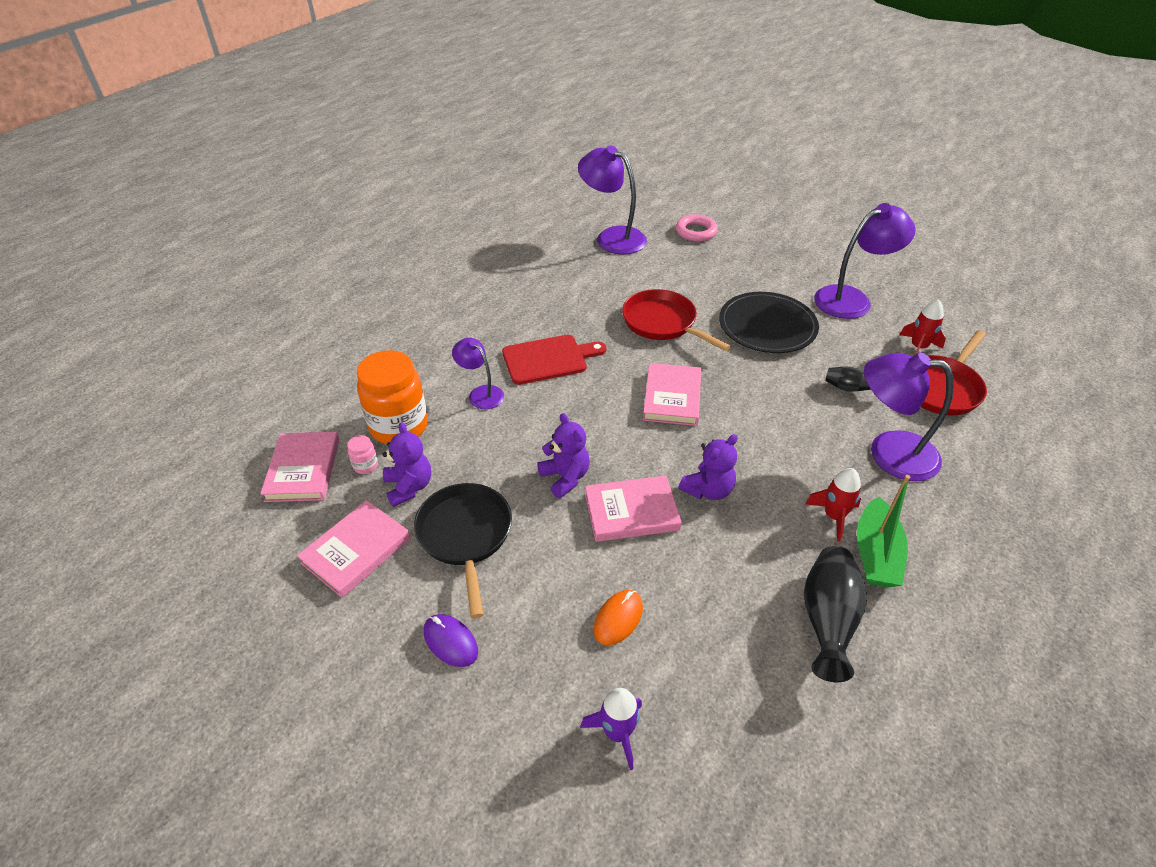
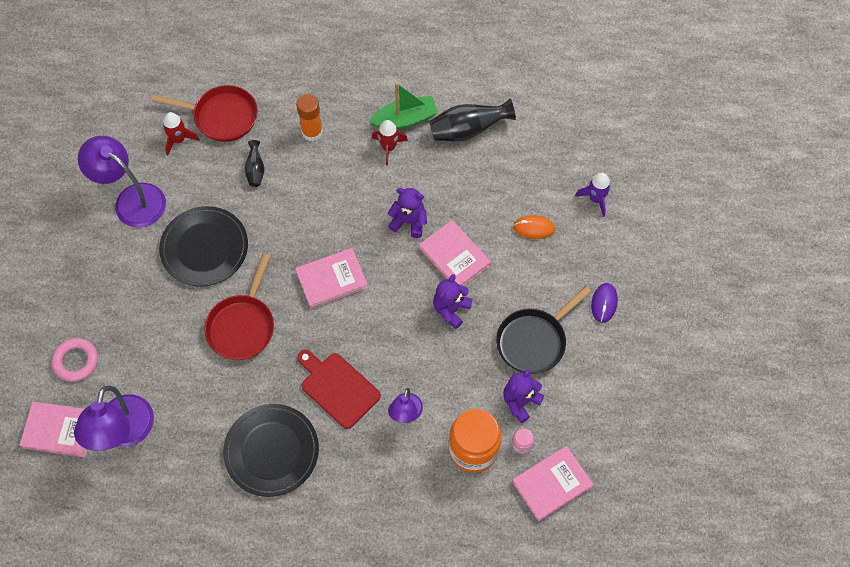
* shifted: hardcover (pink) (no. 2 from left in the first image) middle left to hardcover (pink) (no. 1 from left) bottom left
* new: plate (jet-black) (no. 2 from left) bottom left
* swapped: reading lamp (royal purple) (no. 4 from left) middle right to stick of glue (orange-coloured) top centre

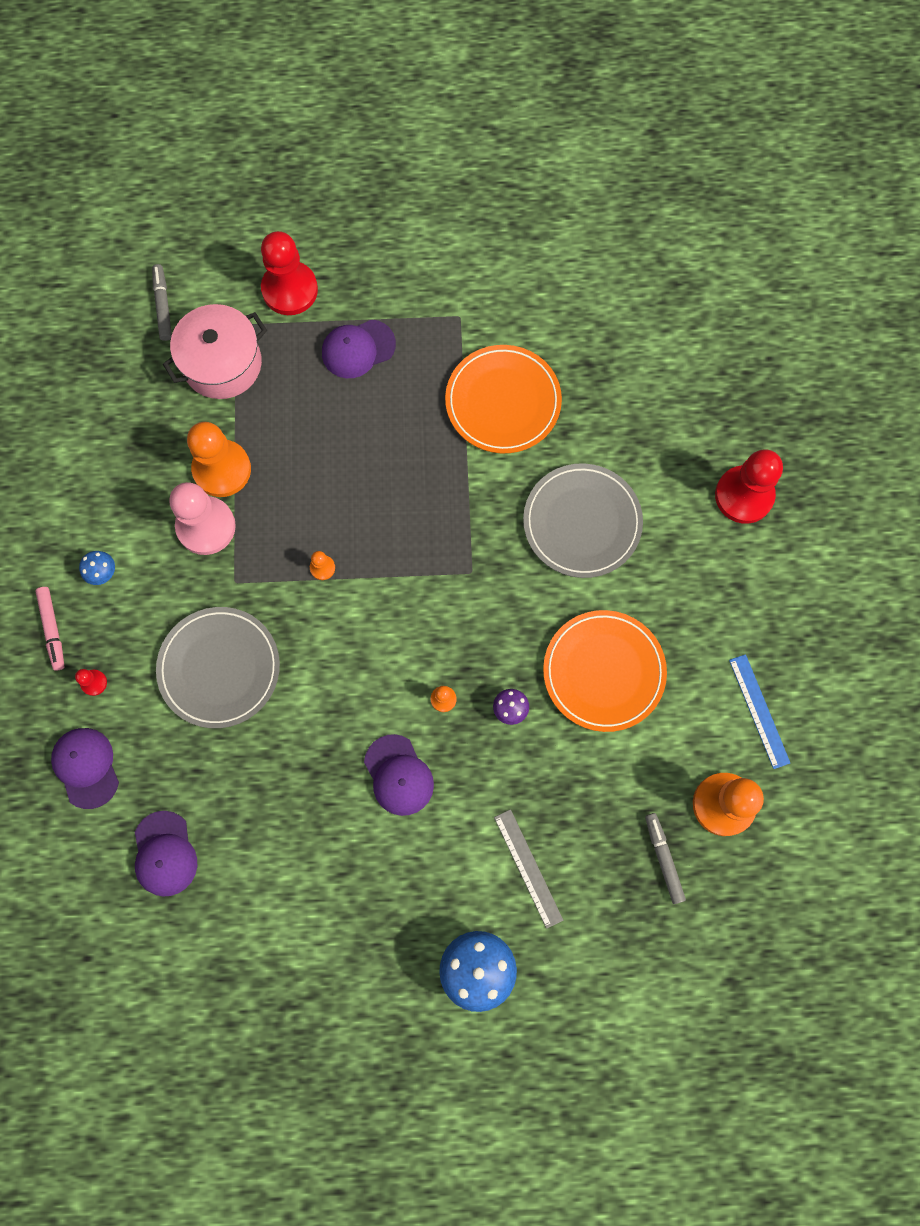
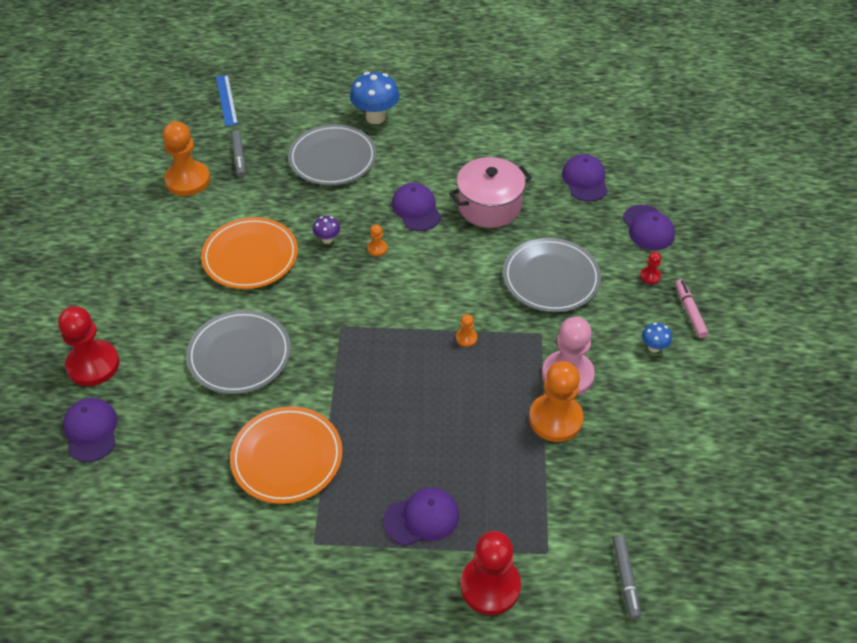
* new: cap (royal purple) (no. 1 from left) bottom left
* shifted: straightedge (cobalt) middle right to top left
* swapped: straightedge (gray) bottom centre to plate (gray) (no. 2 from left) top centre
* shifted: cooking pot (pink) top left to top centre

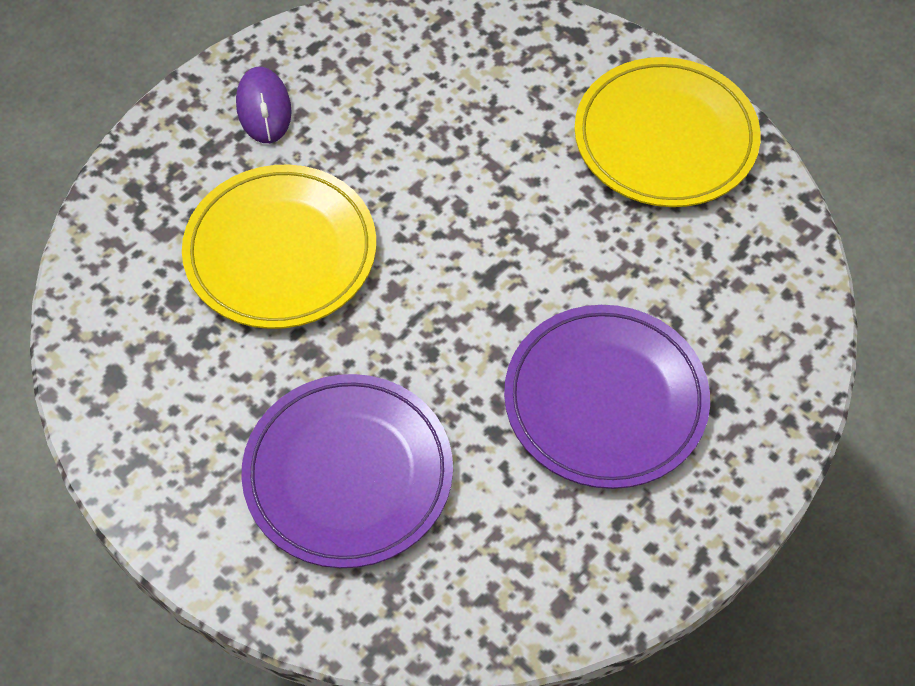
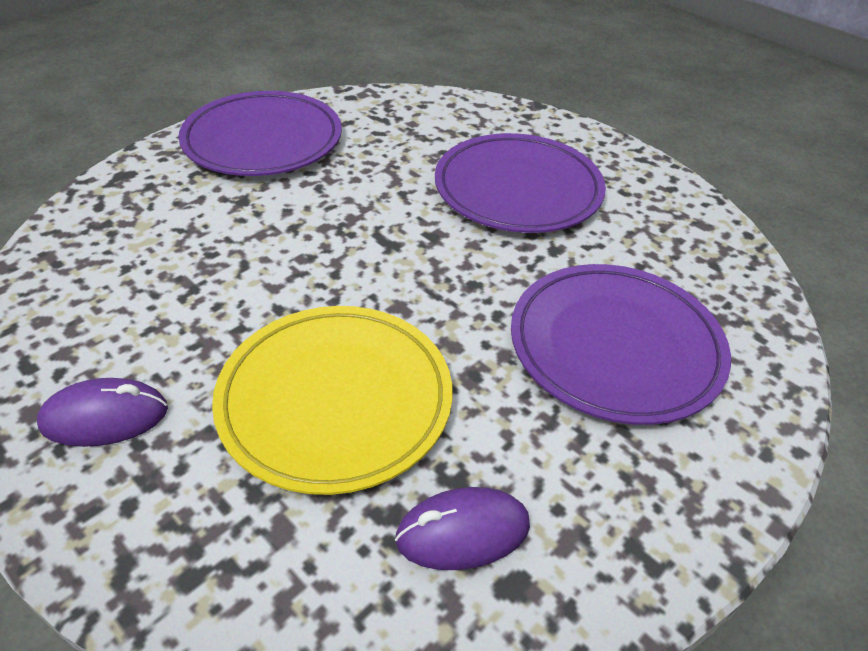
* repainted: plate (golden) (no. 2 from left) top right to plate (royal purple) (no. 1 from left) top left
* new: PC mouse (royal purple) (no. 2 from left) bottom centre

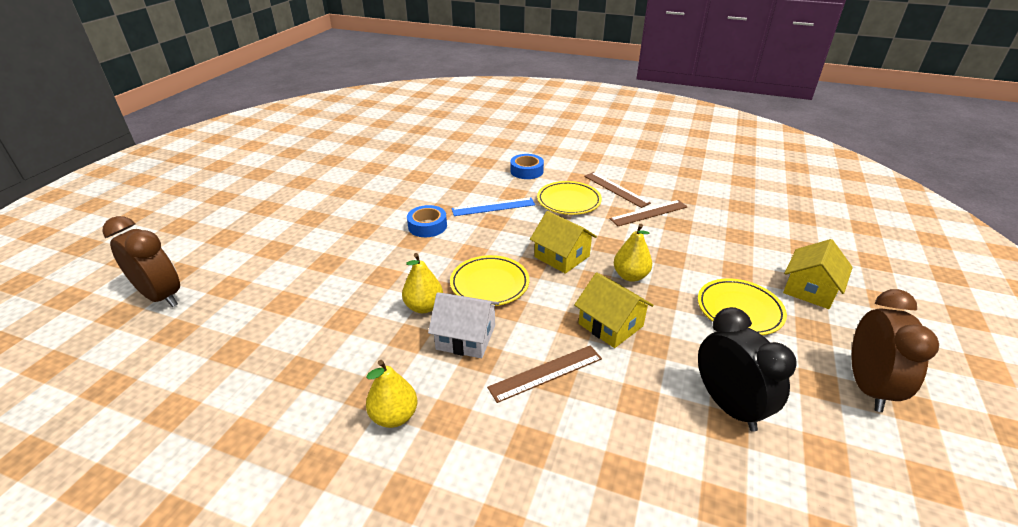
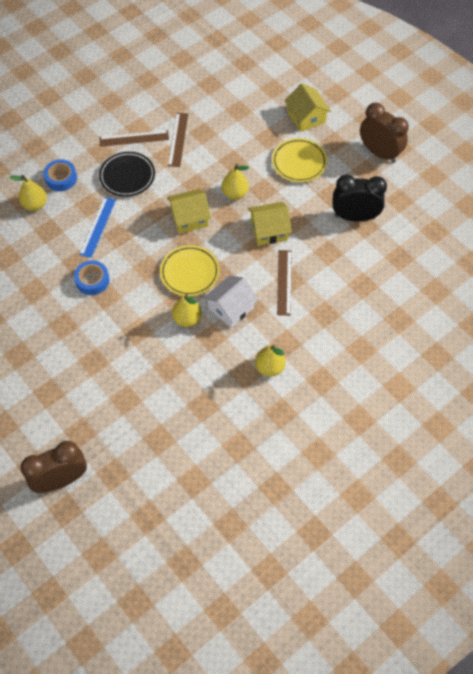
* new: pear fruit (golden) (no. 1 from left) top left
* repainted: plate (golden) (no. 2 from left) centre to plate (jet-black) top left

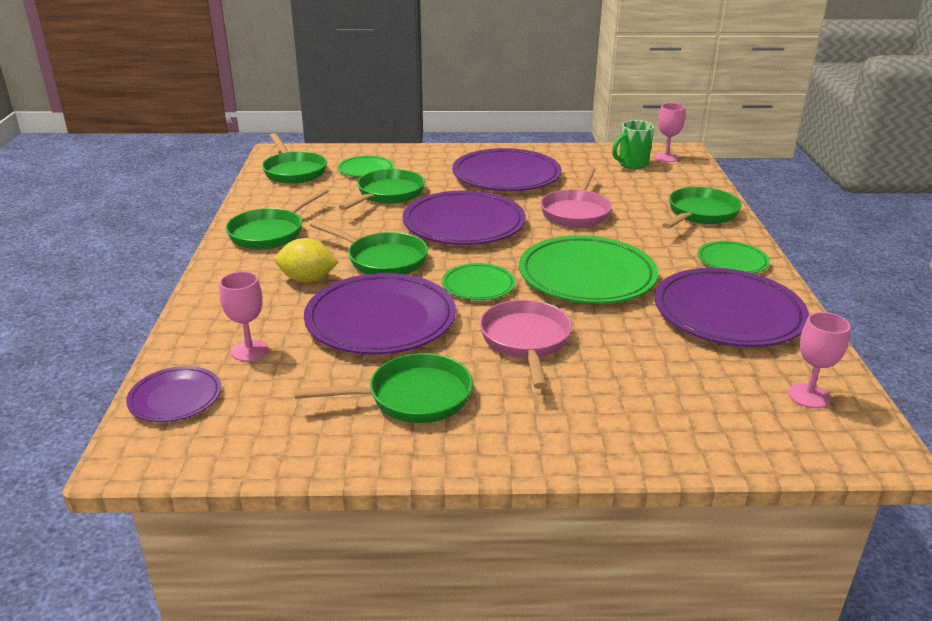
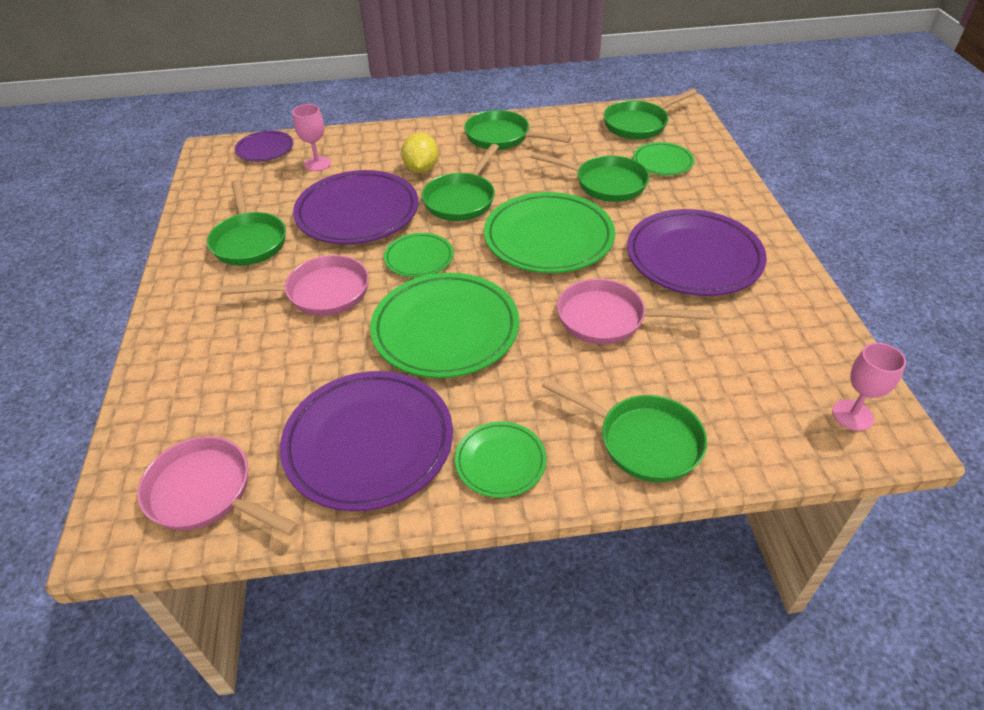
* swapped: goblet (pink) (no. 3 from left) middle right to skillet (pink) (no. 1 from left) bottom left
* repainted: plate (royal purple) (no. 3 from left) centre to plate (emerald) (no. 4 from left) top centre
* gone: tea mug (emerald) top right

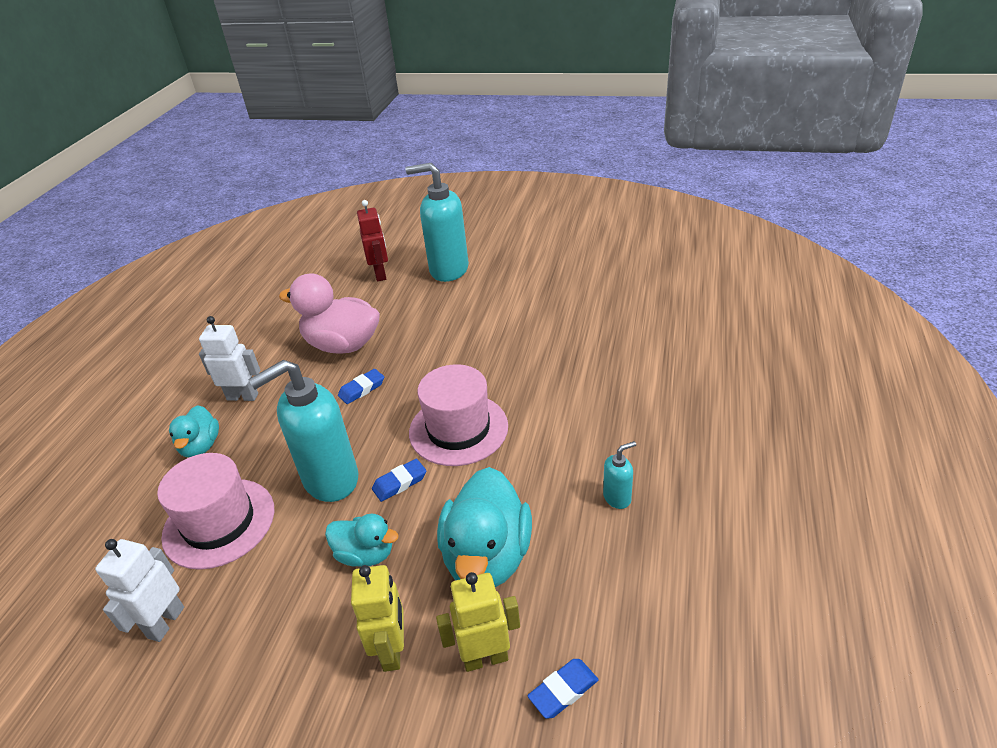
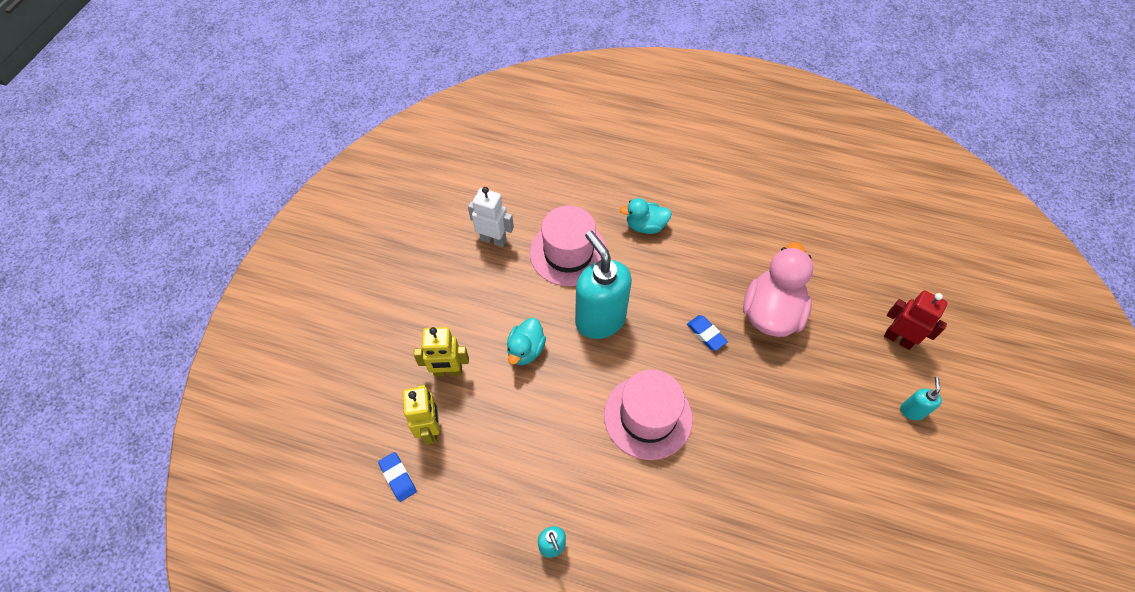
* rotated: robot figure (crimson) top centre = middle right 135 degrees counterclockwise
* scaled: soap dispenser (teal) (no. 2 from left in the first image) top centre = bottom right x0.44
* gone: robot figure (white) (no. 2 from left) middle left
* gone: pencil eraser (cobalt) (no. 2 from left) centre
* gone: duck (teal) (no. 3 from left) bottom centre

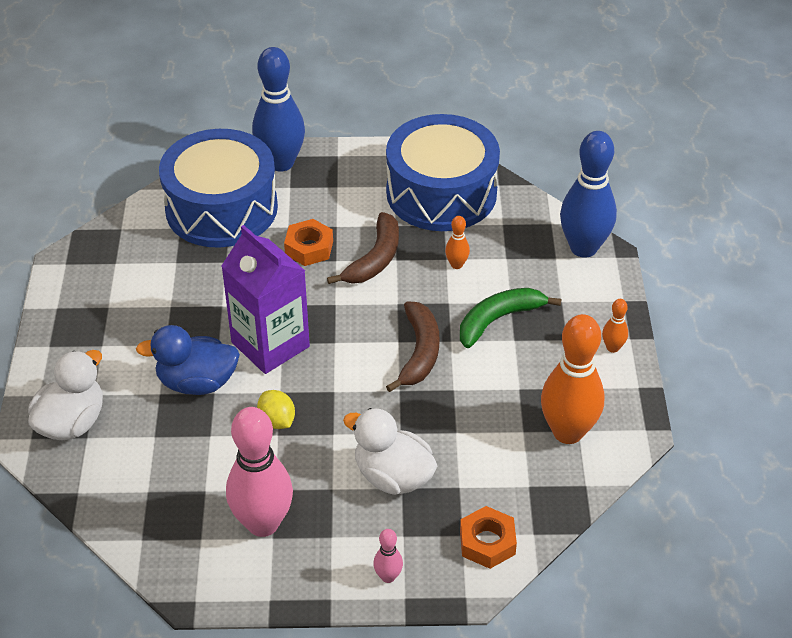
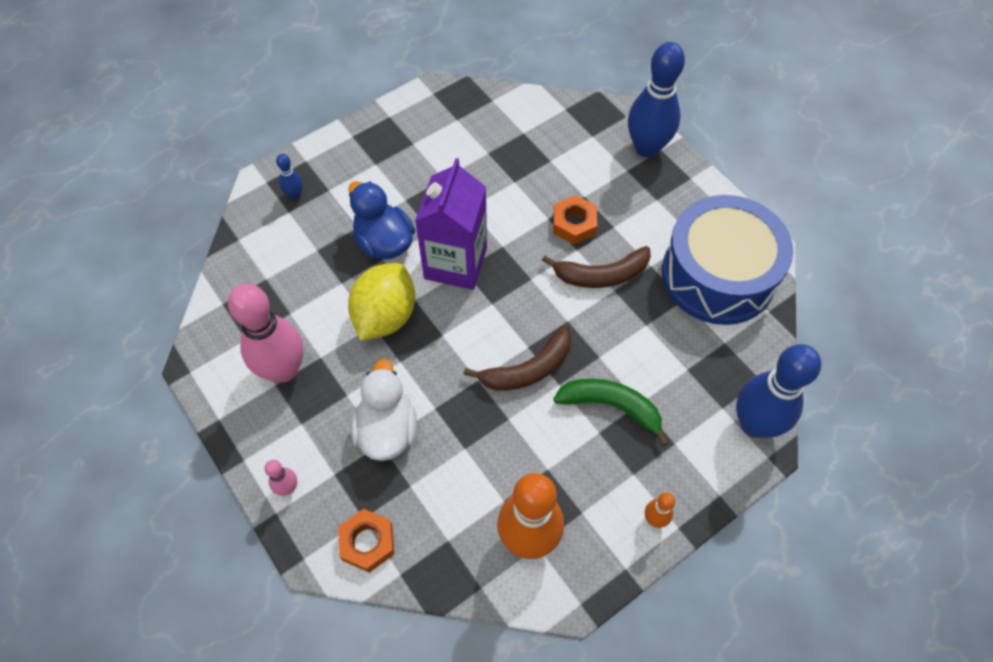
* swapped: duck (white) (no. 1 from left) middle left to bowling pin (cobalt) (no. 1 from left) top left
* scaled: lemon (golden) centre = centre x1.92
* gone: drum (cobalt) (no. 1 from left) top left
* gone: bowling pin (orange-coloured) (no. 1 from left) centre

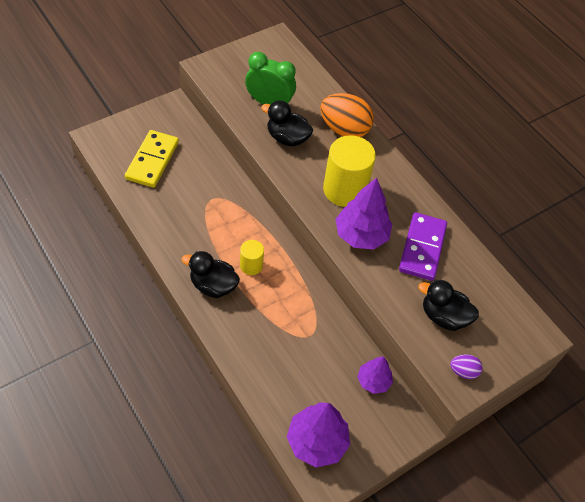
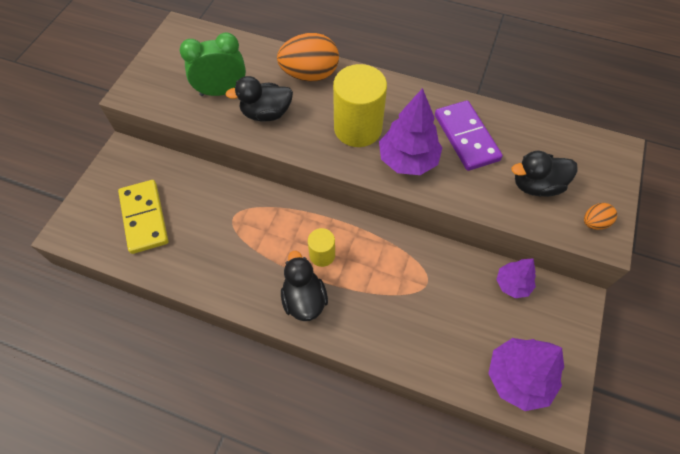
* rotated: duck (jet-black) (no. 1 from left in the first image) centre = centre 90 degrees clockwise
* repainted: egg shape (royal purple) bottom right to egg shape (orange-coloured) (no. 2 from left) middle right

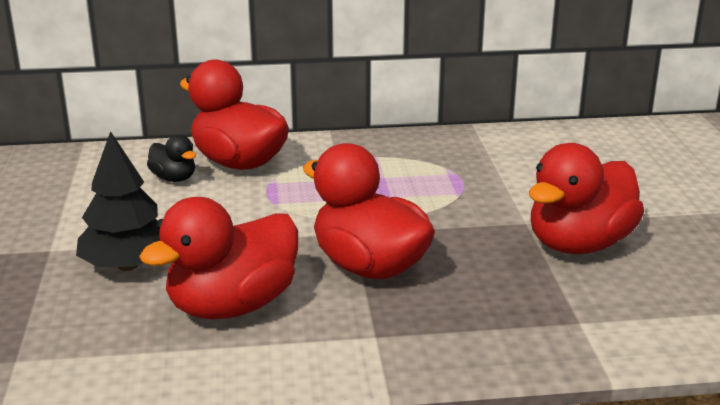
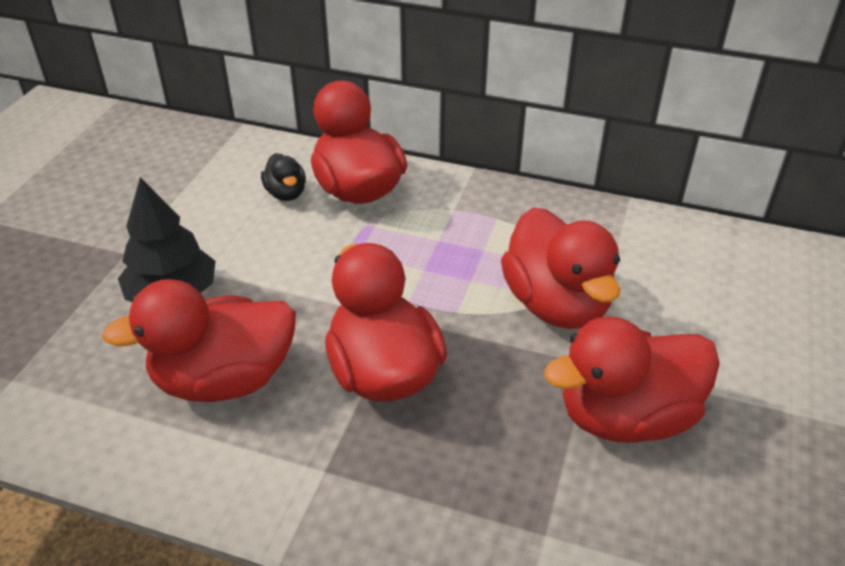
* new: duck (crimson) (no. 4 from left) centre

